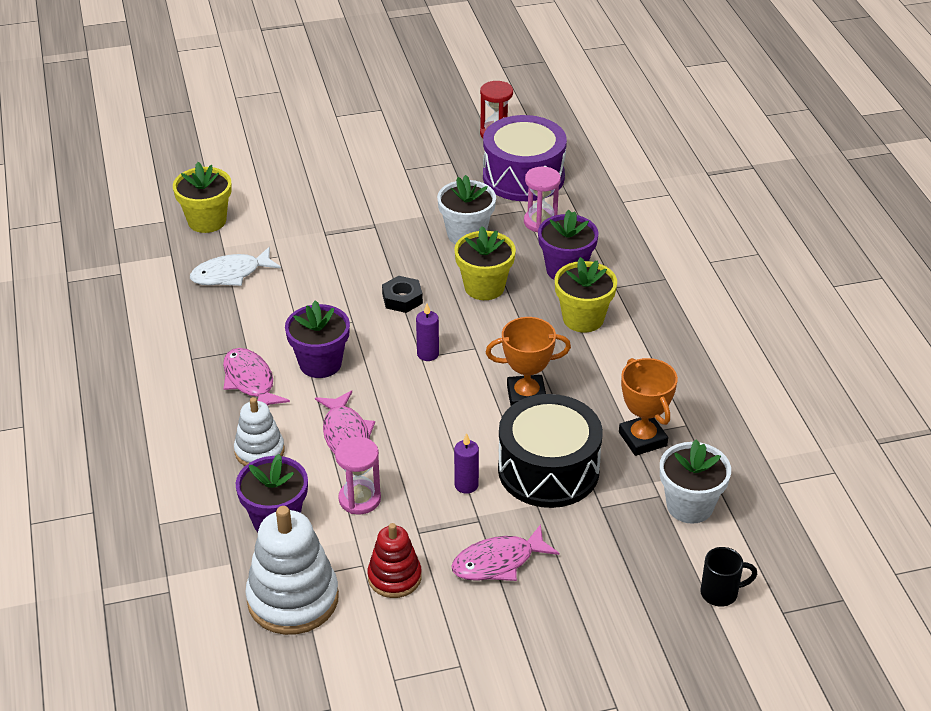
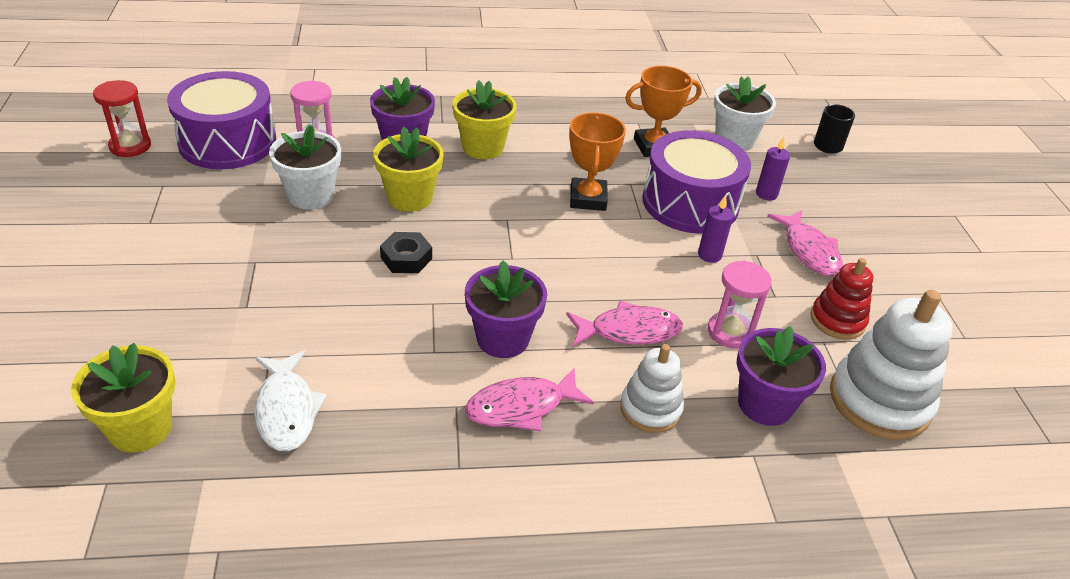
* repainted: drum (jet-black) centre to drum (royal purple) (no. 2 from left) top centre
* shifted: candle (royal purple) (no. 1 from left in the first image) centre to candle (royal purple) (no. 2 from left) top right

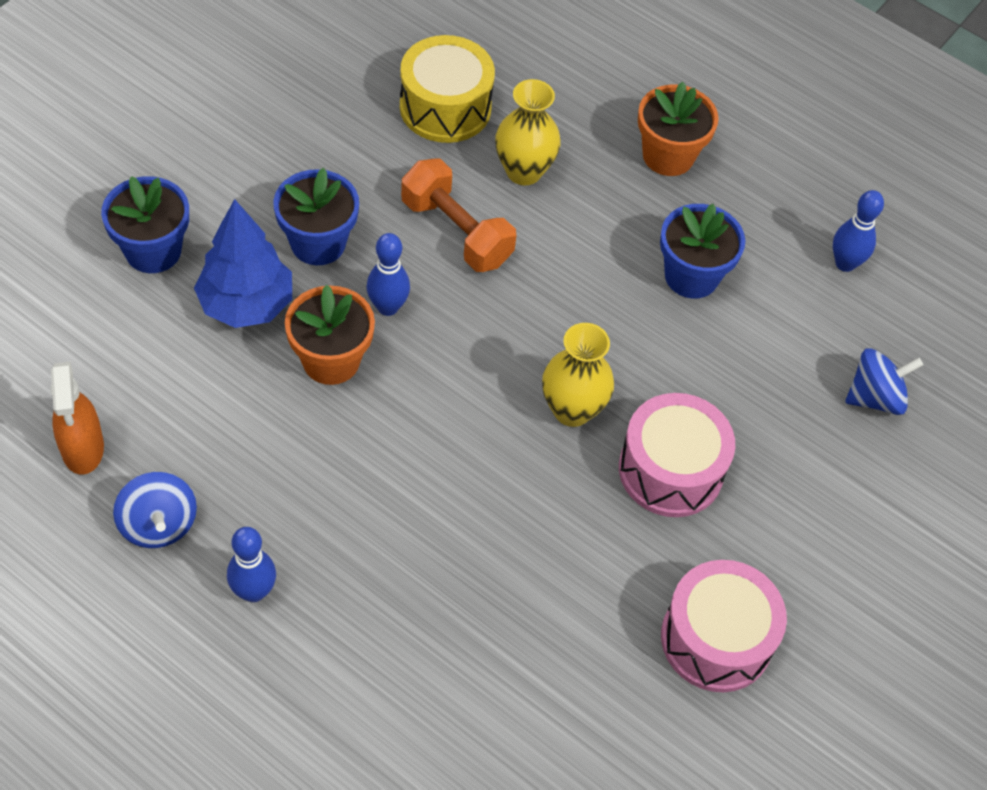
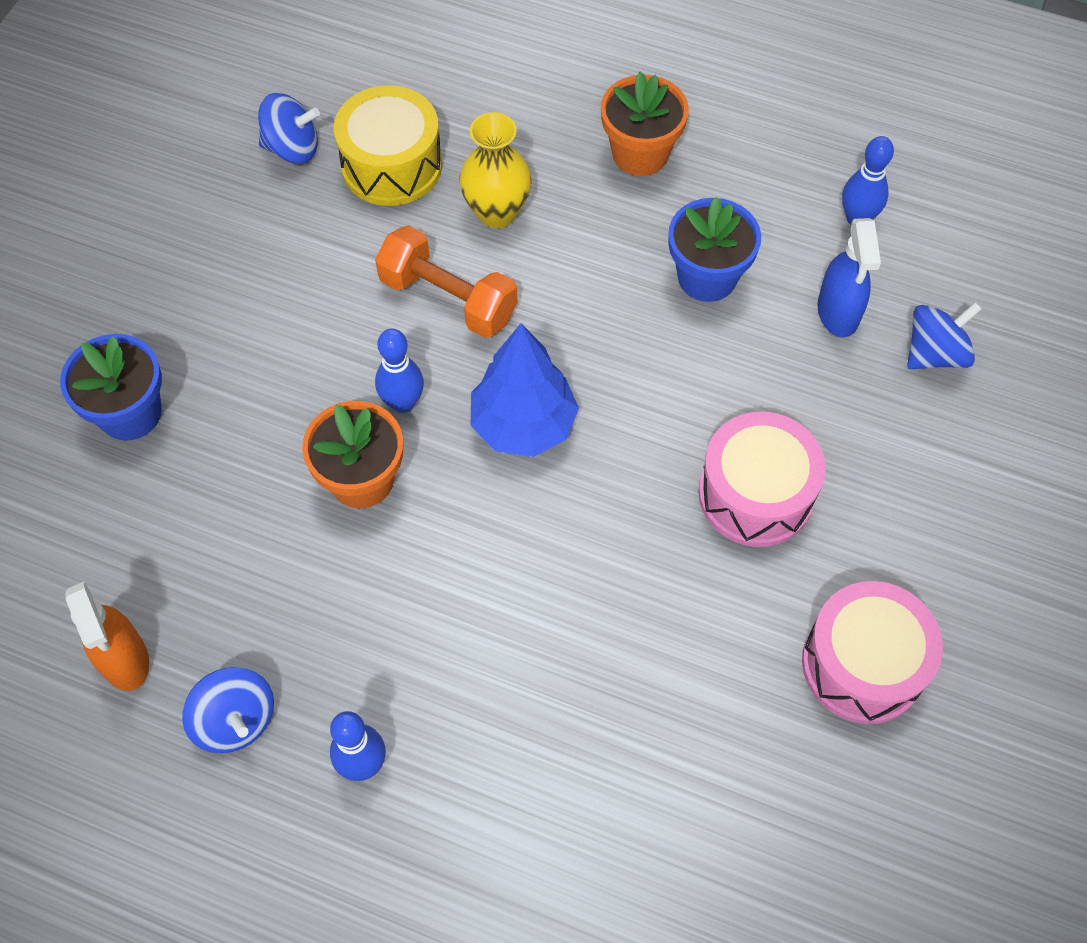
* new: whirligig (cobalt) (no. 2 from left) top left
* shifted: fir tree (cobalt) top left to centre
* new: spray bottle (cobalt) top right
* gone: potted plant (cobalt) (no. 2 from left) top left
* gone: tall vase (golden) (no. 2 from left) centre

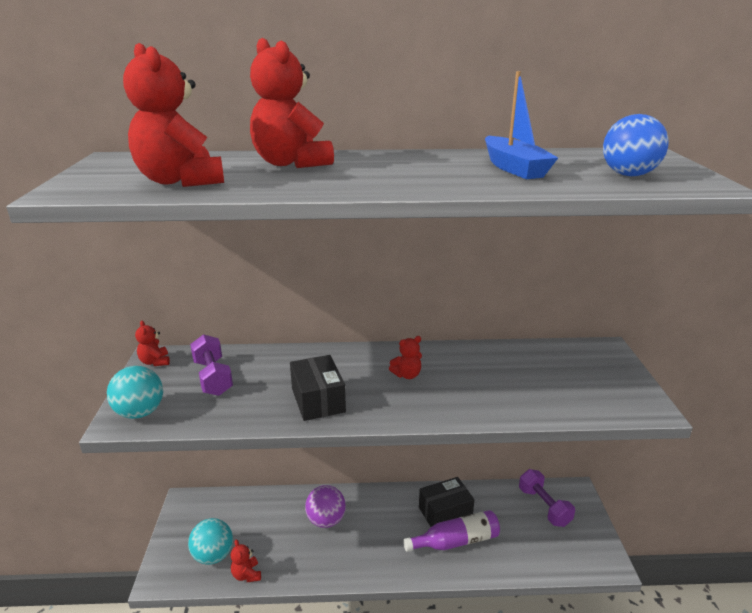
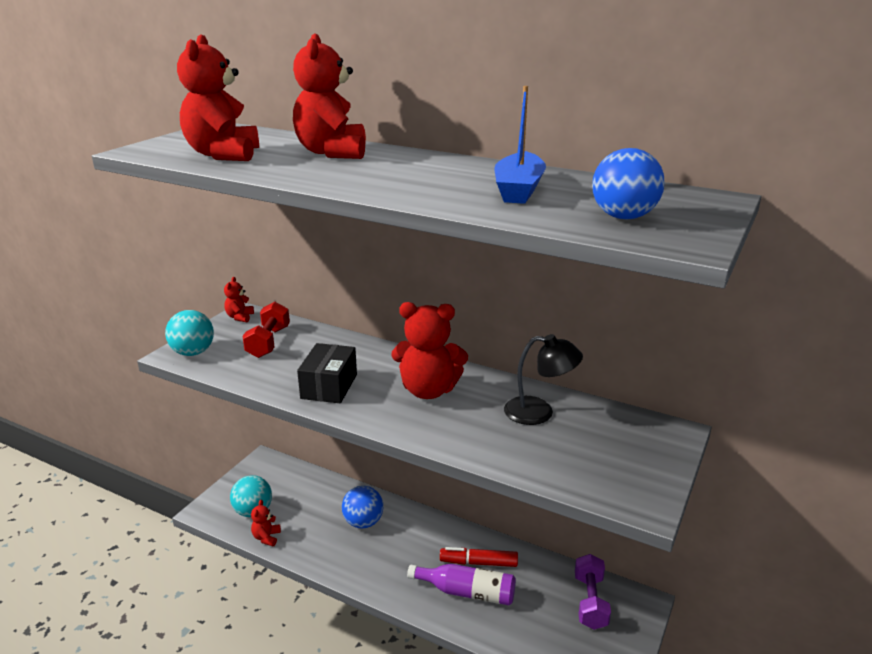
* repainted: free weight (royal purple) (no. 1 from left) middle left to free weight (crimson) middle left
* repainted: play ball (royal purple) bottom centre to play ball (cobalt) (no. 1 from left) bottom centre
* scaled: teddy (crimson) (no. 5 from left) centre = centre x2.10
* swapped: box (jet-black) (no. 2 from left) bottom centre to marker (crimson) bottom centre
* new: reading lamp (jet-black) centre

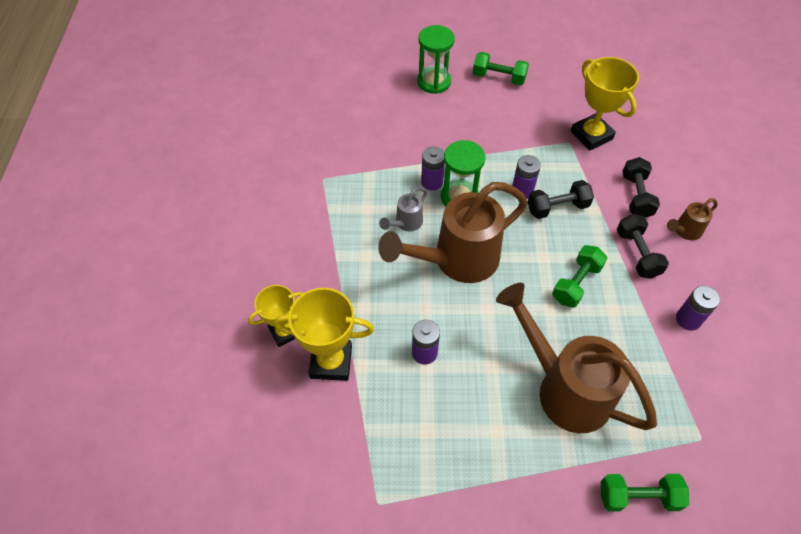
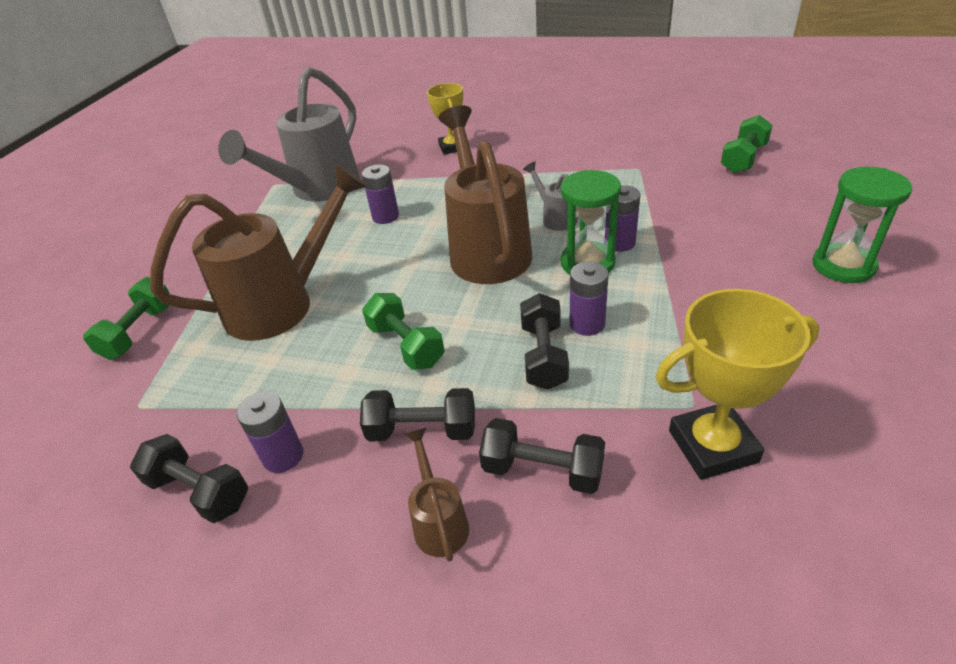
* new: free weight (jet-black) (no. 1 from left) bottom left
* new: watering pot (gray) (no. 1 from left) top left
* shifted: free weight (emerald) (no. 1 from left in the first image) top centre to free weight (emerald) (no. 3 from left) top right
* gone: trophy (golden) (no. 2 from left) centre

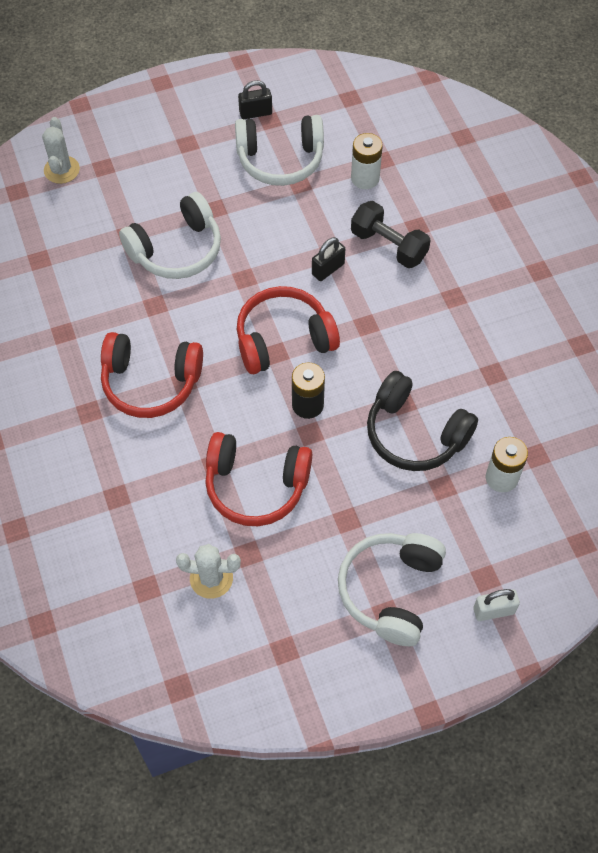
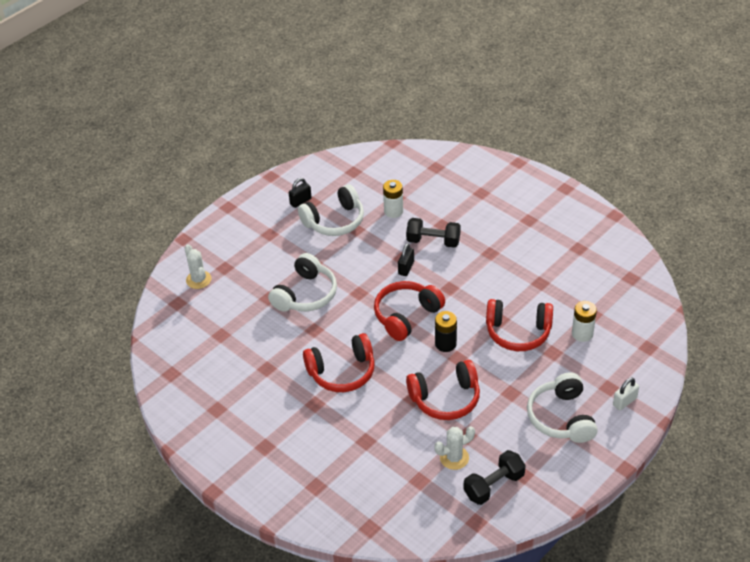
* new: free weight (jet-black) (no. 2 from left) bottom centre
* repainted: headset (jet-black) middle right to headset (crimson) (no. 4 from left) middle right

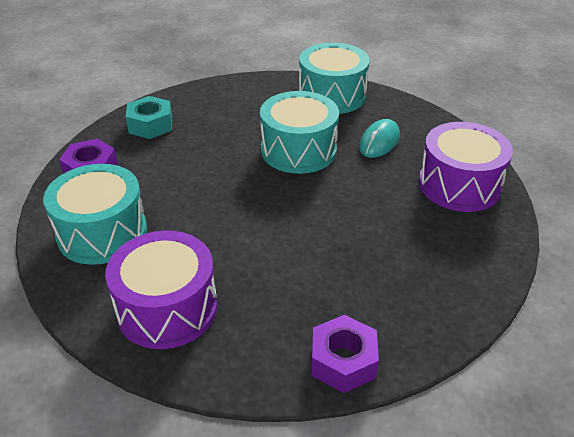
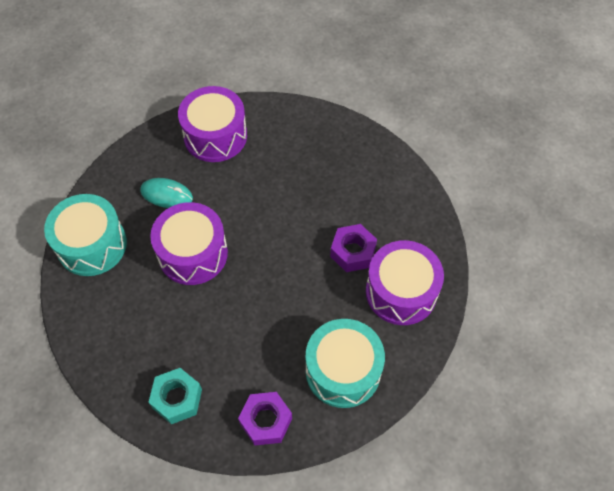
* repainted: drum (teal) (no. 2 from left) top centre to drum (royal purple) (no. 1 from left) middle left
* shifted: nut (royal purple) (no. 2 from left) bottom centre to centre

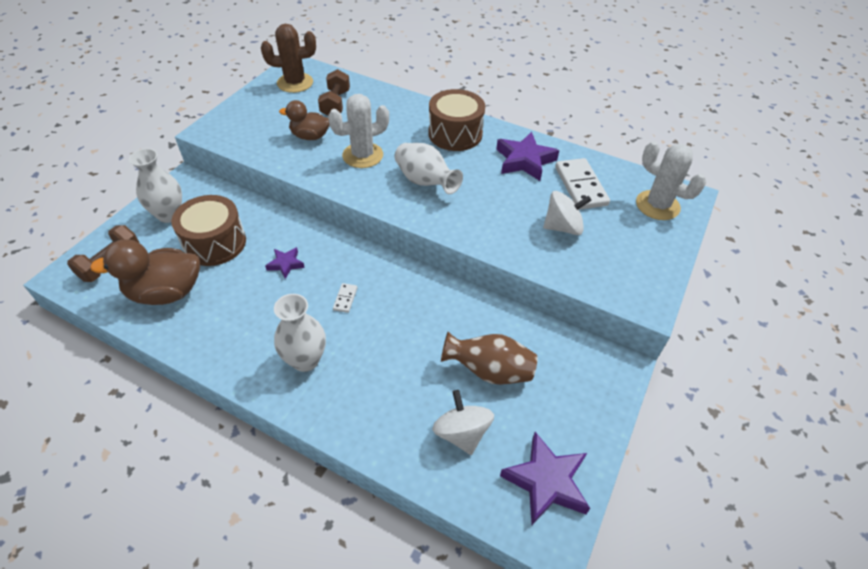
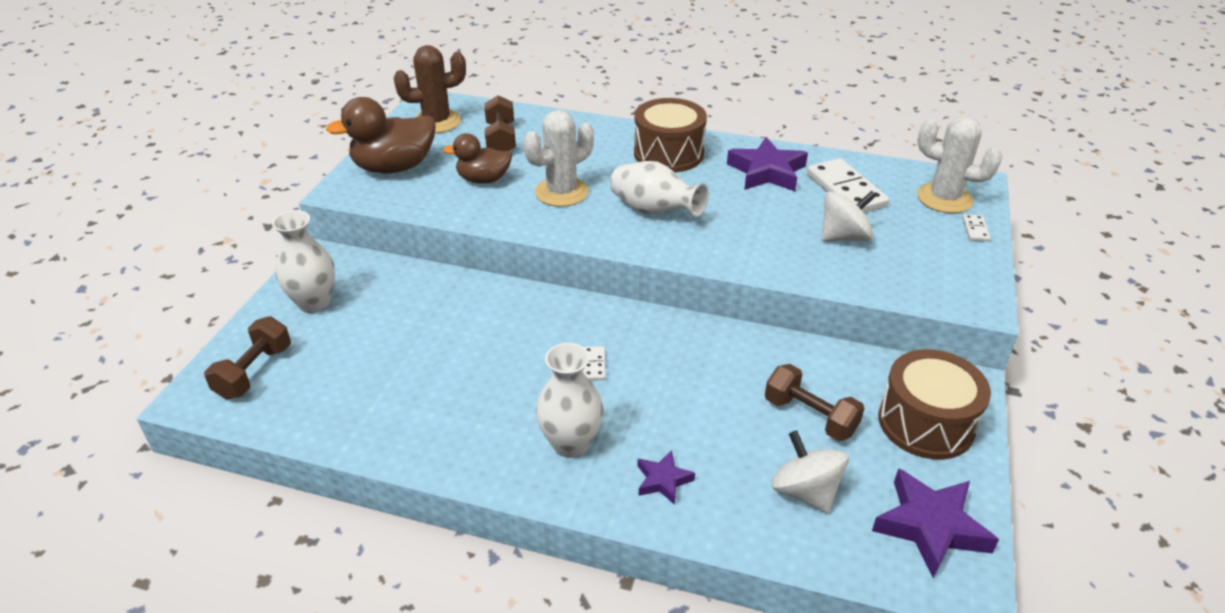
* shifted: duck (russet) (no. 1 from left) middle left to top left
* shifted: star (royal purple) (no. 1 from left) middle left to bottom centre
* swapped: tall vase (russet) centre to free weight (russet) (no. 3 from left) centre
* shifted: drum (russet) (no. 1 from left in the first image) middle left to drum (russet) (no. 2 from left) middle right
* new: domino tile (white) (no. 3 from left) middle right

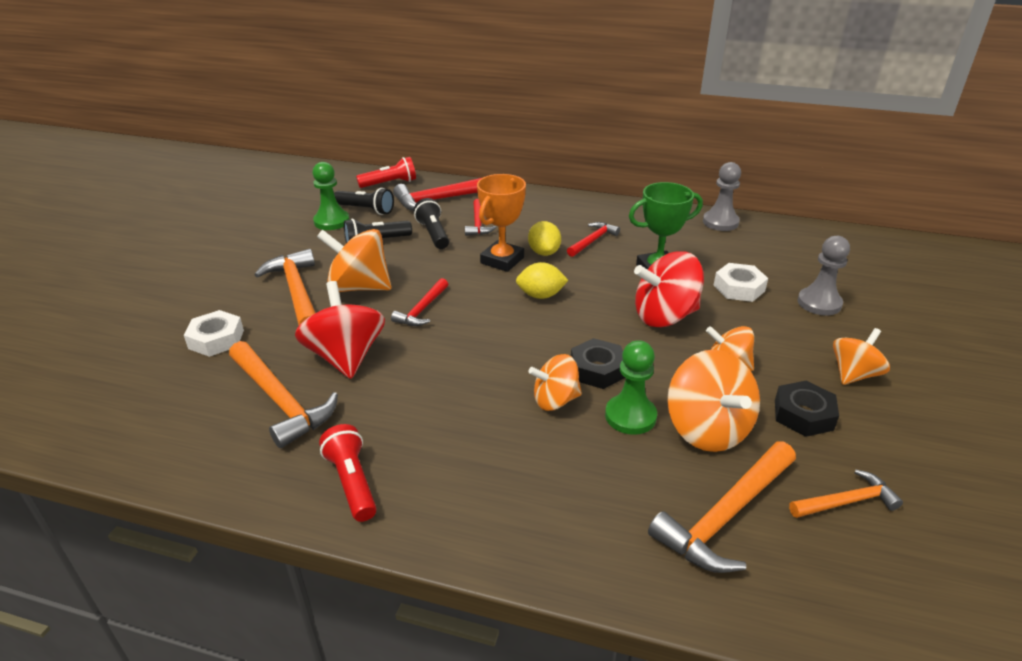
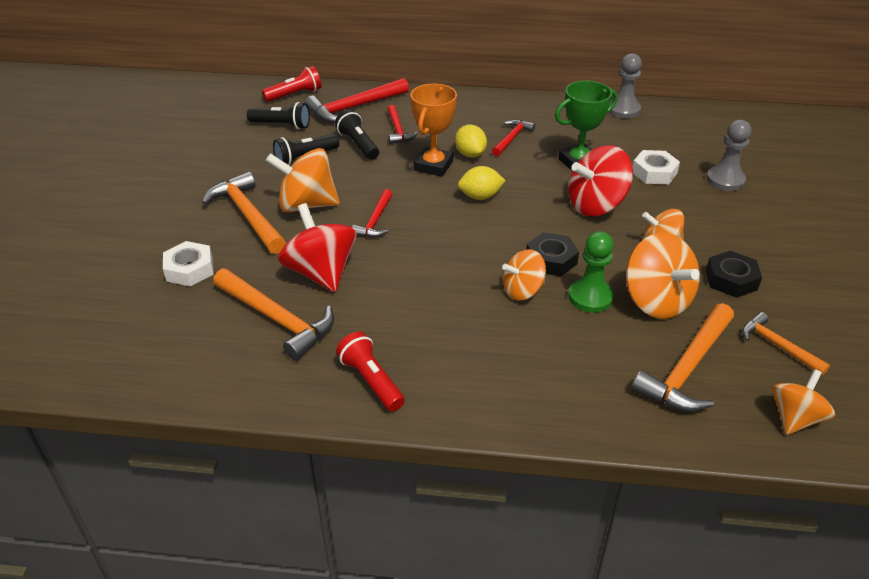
* rotated: hammer (orange-coloured) (no. 4 from left) bottom right = middle right 105 degrees counterclockwise
* shifted: whirligig (orange-coloured) (no. 5 from left) middle right to bottom right
* gone: game pawn (emerald) (no. 1 from left) top left

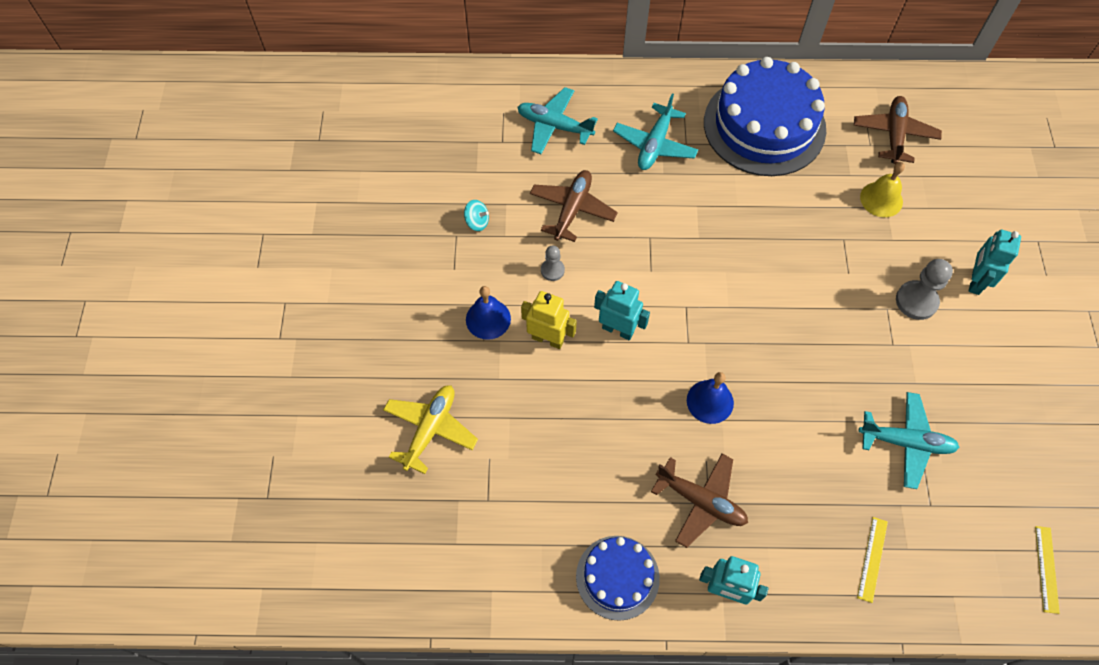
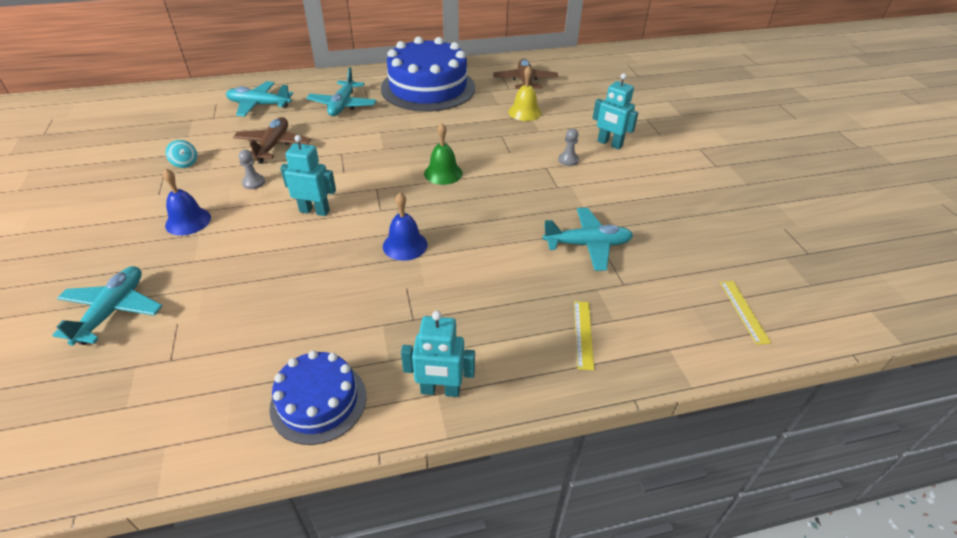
* repainted: aeroplane (golden) centre to aeroplane (teal) (no. 1 from left) middle left
* rotated: whirligig (teal) top centre = top left 45 degrees clockwise
* new: school bell (emerald) top centre
* scaled: game pawn (gray) (no. 2 from left) middle right = top centre x0.59
* rotated: robot figure (teal) (no. 3 from left) middle right = top centre 60 degrees counterclockwise
* gone: robot figure (golden) centre
* gone: aeroplane (russet) (no. 2 from left) bottom centre

